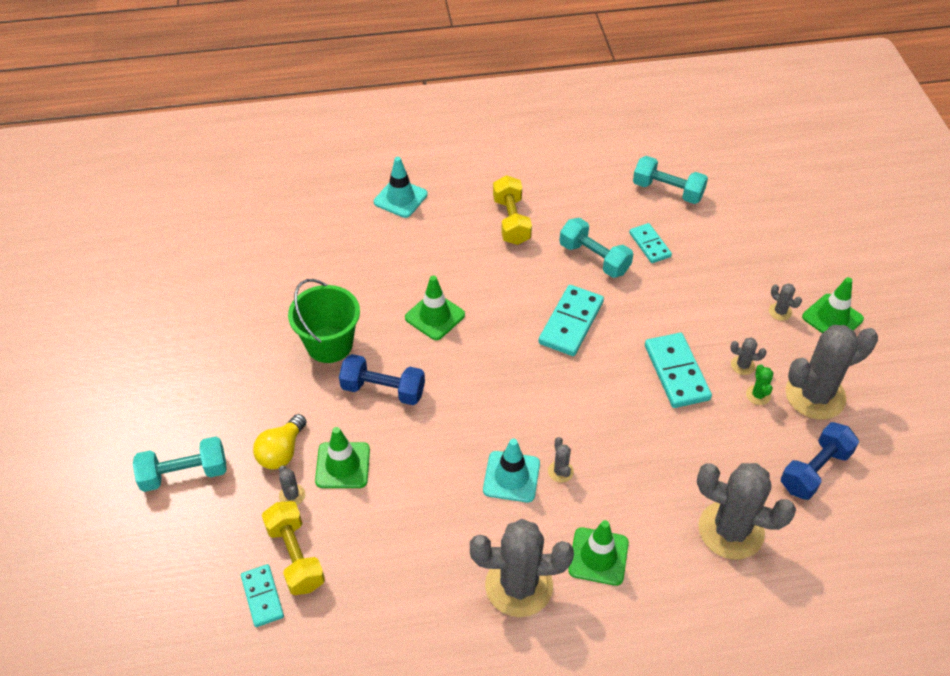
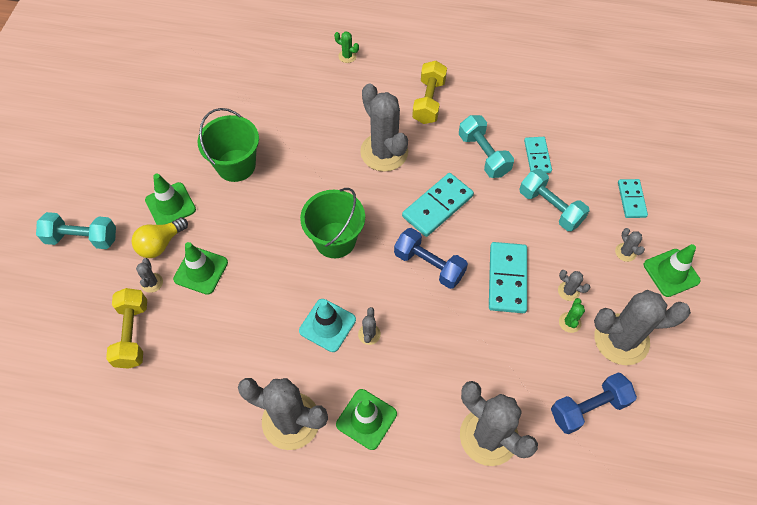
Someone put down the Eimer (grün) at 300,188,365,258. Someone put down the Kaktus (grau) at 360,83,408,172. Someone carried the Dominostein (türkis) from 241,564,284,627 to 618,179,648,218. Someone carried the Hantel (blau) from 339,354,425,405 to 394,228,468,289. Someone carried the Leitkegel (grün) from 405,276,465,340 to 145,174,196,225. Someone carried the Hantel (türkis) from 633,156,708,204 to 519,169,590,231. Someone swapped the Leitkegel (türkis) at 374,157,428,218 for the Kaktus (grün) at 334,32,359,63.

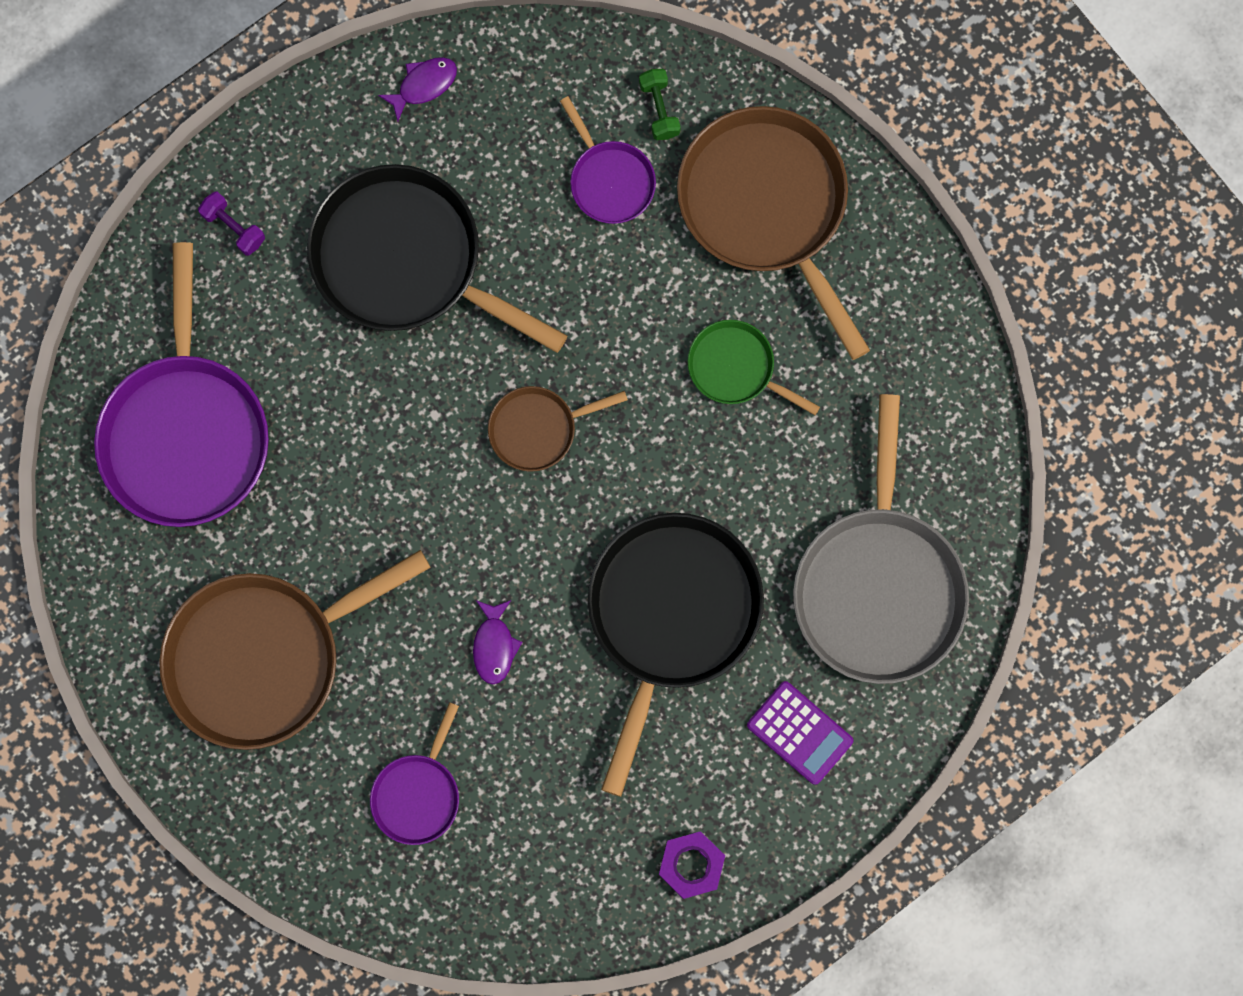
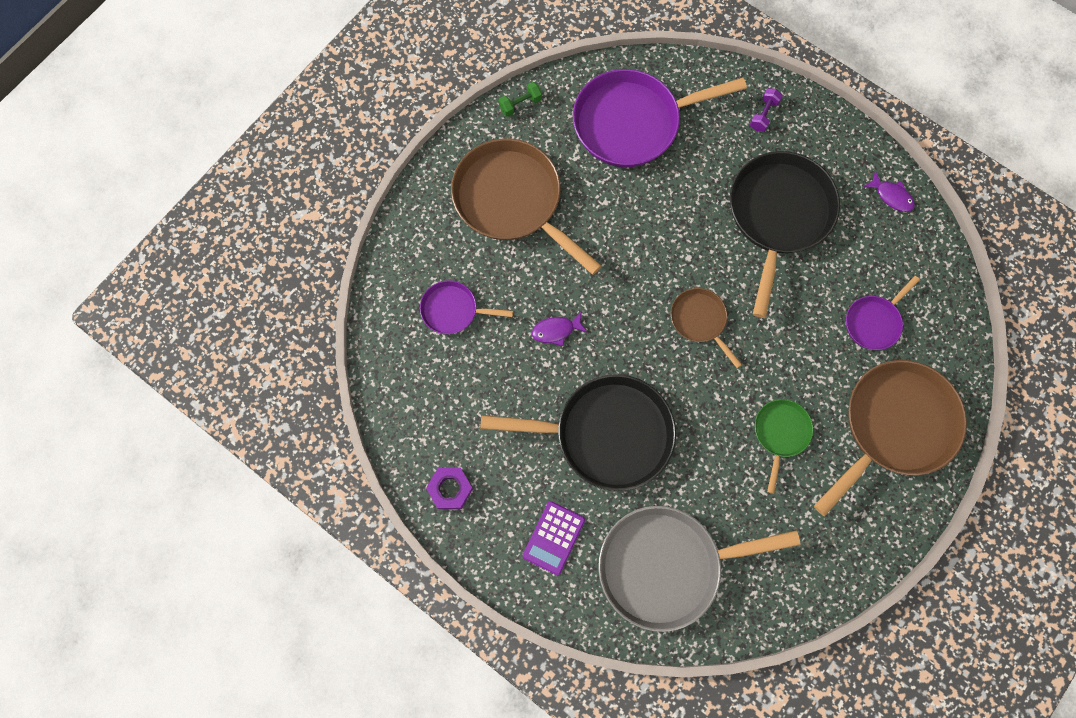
Someone carried the Hantel (grün) from 639,69,681,140 to 499,82,542,117.

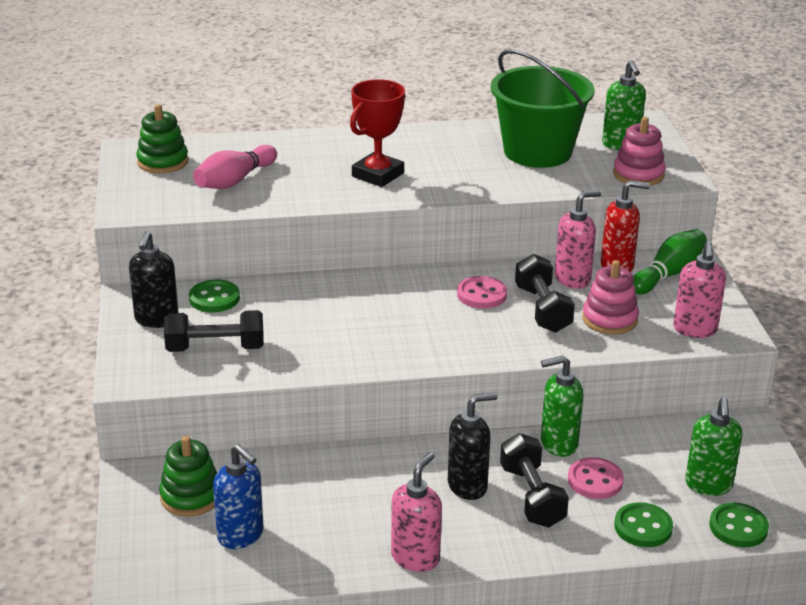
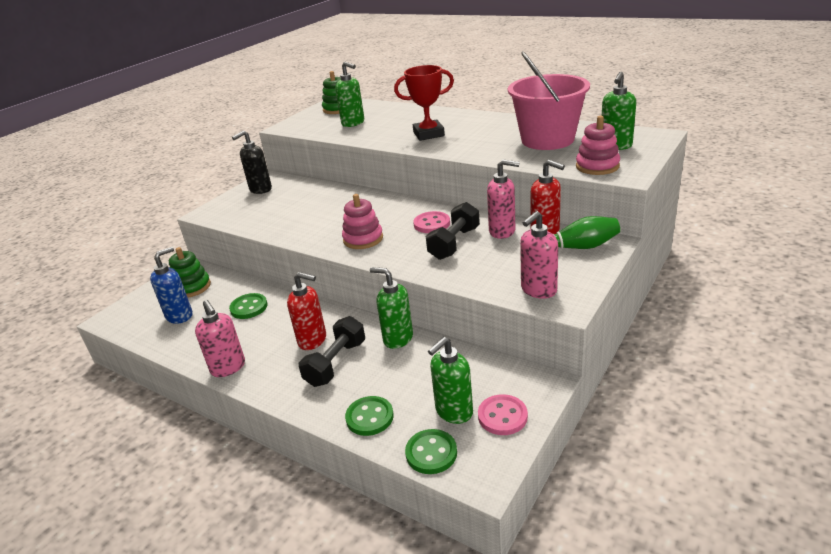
Someone took away the Hantel (schwarz) at 164,310,264,352. Someone carried the Knopf (grün) from 189,280,240,312 to 229,293,267,319. Someone carried the Knopf (rosa) from 568,457,624,499 to 478,394,528,435. Someone carried the Stapelspielzeug (rosa) from 582,260,639,335 to 342,194,383,249. Someone swapped the Bowlingkegel (rosa) at 193,145,277,189 for the Seifenspender (grün) at 335,62,365,127. Someone repainted the Seifenspender (schwarz) at 448,392,498,500, which became the Seifenspender (rot) at 287,272,326,350. Someone repainted the Eimer (grün) at 491,50,594,168, which became the Eimer (rosa) at 508,51,590,150. Someone rotated the Seifenspender (blau) at 213,444,264,549 by 135 degrees counterclockwise. Someone rotated the Seifenspender (rosa) at 391,452,442,572 by 75 degrees clockwise.

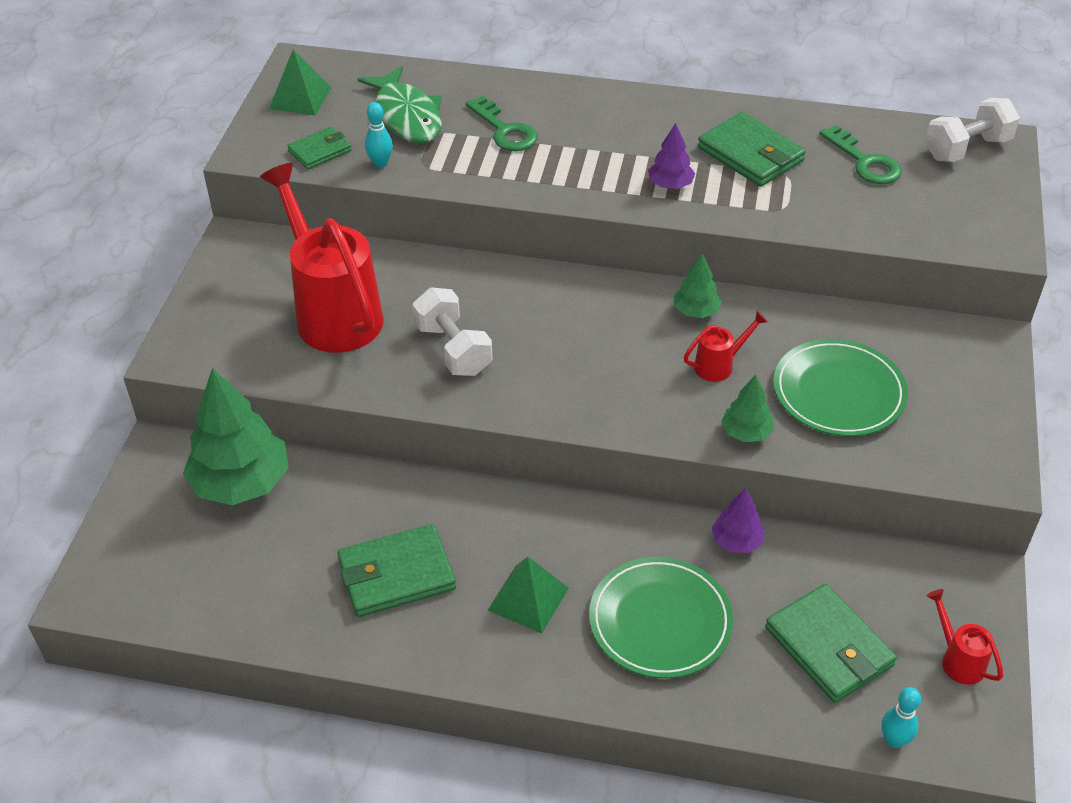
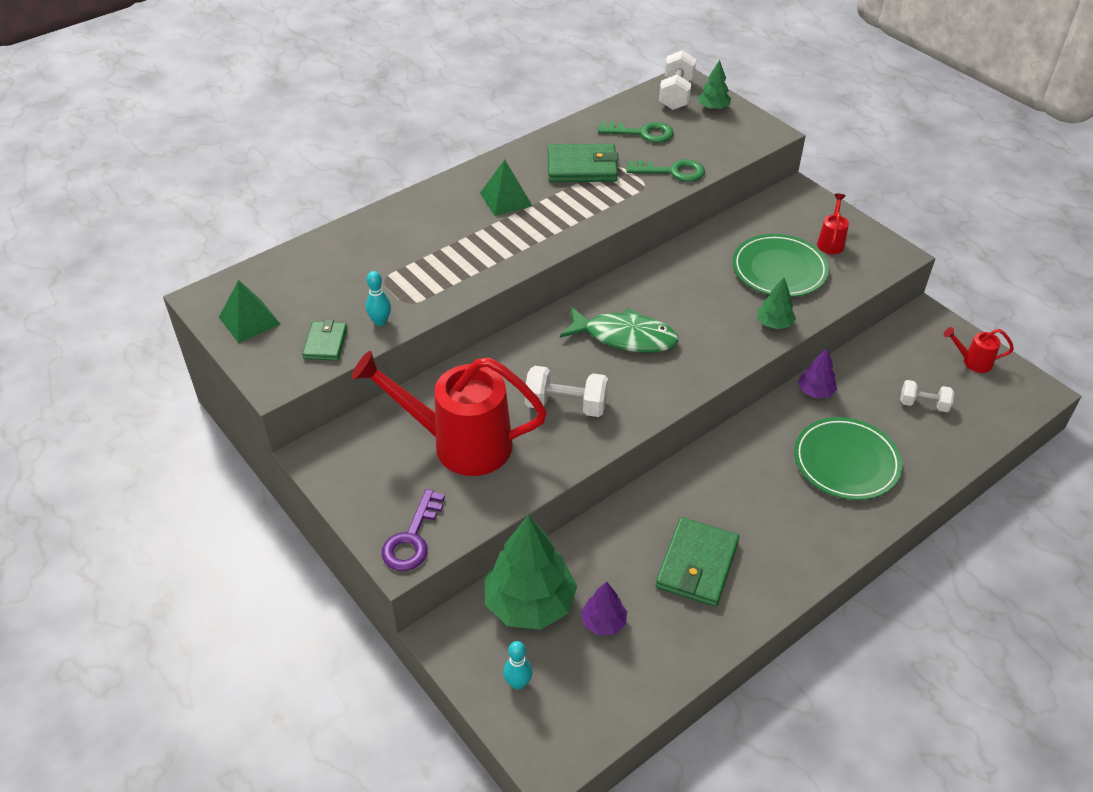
Someone put down the Schlüssel (lila) at 382,489,445,571. Someone carried the Fisch (grün) from 358,66,442,143 to 560,307,679,353. Someone carried the Schlüssel (grün) from 466,96,538,151 to 626,159,705,182. Someone carried the Pyramide (grün) from 488,557,569,633 to 480,160,532,216. Someone carried the Baum (lila) from 648,123,695,189 to 581,582,627,635. Someone carried the Baum (grün) from 674,253,722,318 to 698,60,731,110. Someone carried the Gießkanne (rot) from 684,311,768,382 to 817,194,849,254. Someone carried the Bowlingkegel (türkis) from 881,687,921,748 to 503,641,532,690. Someone swapped the Geldbörse (grün) at 765,584,897,703 for the Hantel (weiß) at 900,380,954,412.

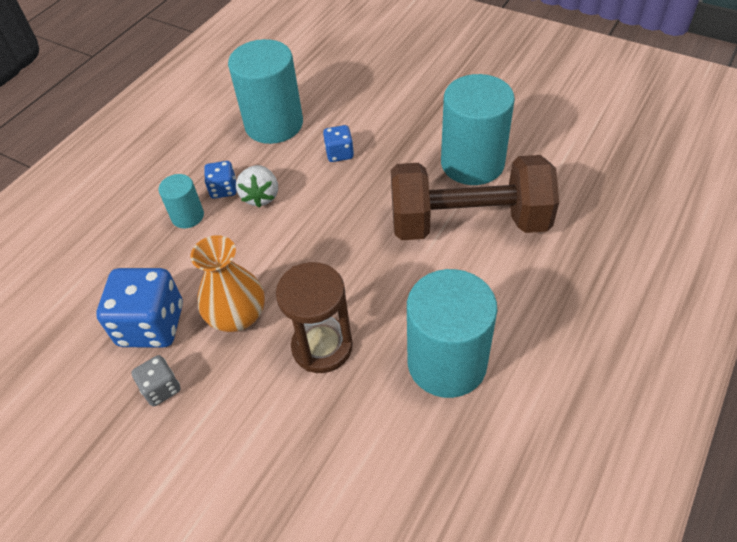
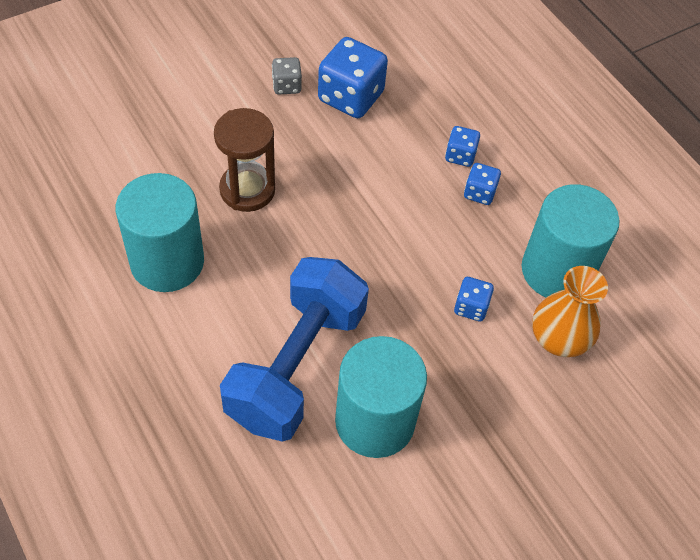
Someone took away the Erdbeere (weiß) at 236,165,278,208. Someone carried the Vase (orange) from 191,235,265,332 to 532,266,608,357. Someone swapped the Vollzylinder (türkis) at 159,174,204,228 for the Spielwürfel (blau) at 445,126,480,167. Someone repainted the Hantel (braun) at 391,155,559,240, which became the Hantel (blau) at 220,257,369,442.

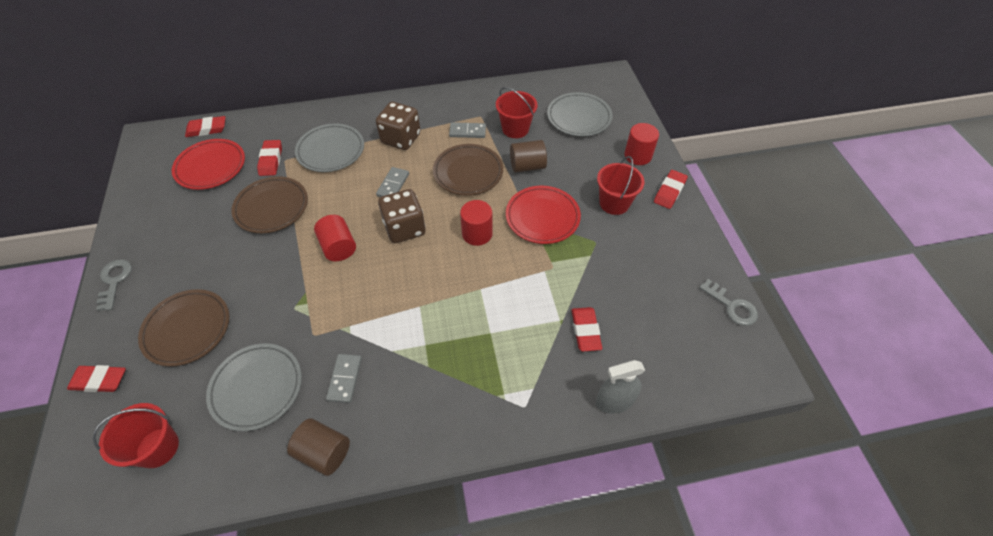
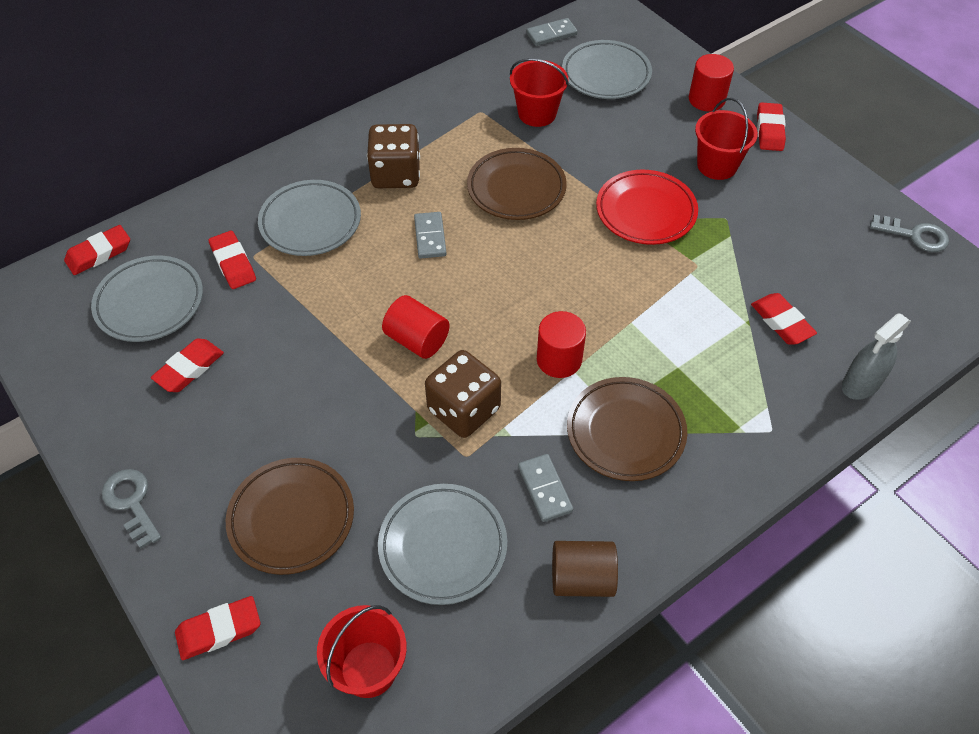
Someone took away the Vollzylinder (braun) at 510,140,547,173. Someone put down the Radiergummi (rot) at 151,339,224,392. Someone carried the Teller (braun) from 231,176,308,233 to 567,377,687,481. Someone carried the Spielwürfel (braun) from 378,189,426,243 to 425,350,501,438. Someone carried the Dominostein (grau) from 449,122,486,138 to 526,18,578,46. Someone carried the Vollzylinder (rot) from 460,200,493,246 to 537,311,586,378. Someone repainted the Teller (rot) at 172,139,245,190, which became the Teller (grau) at 91,255,203,342.

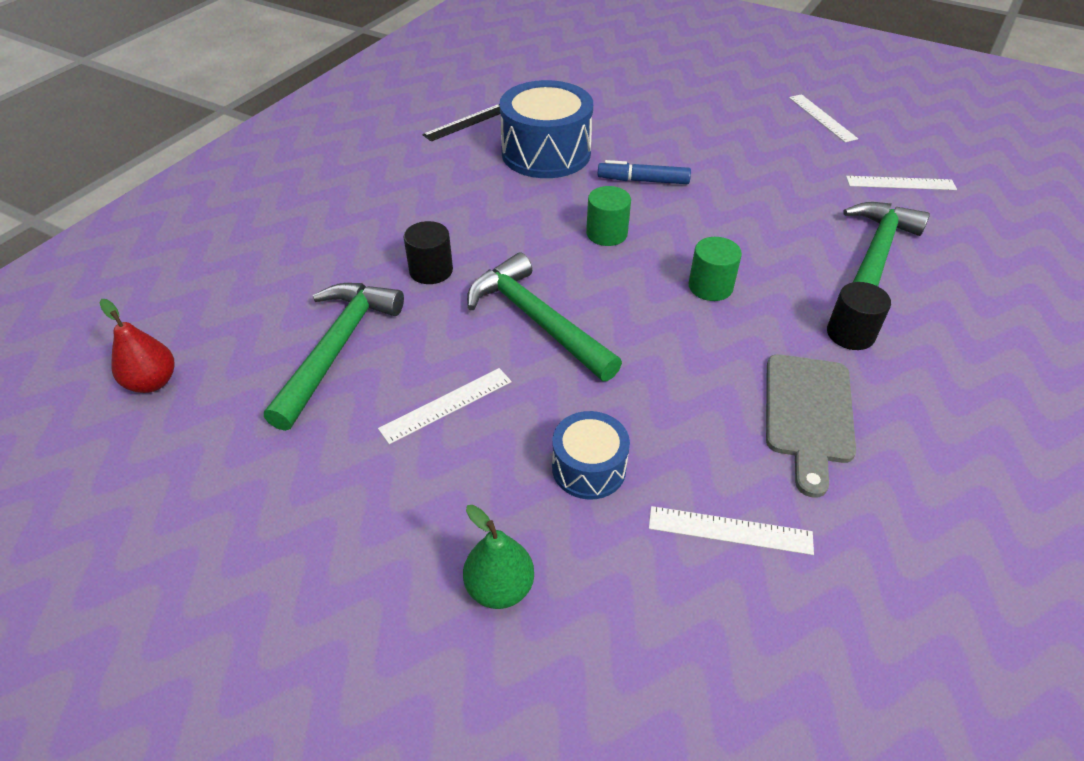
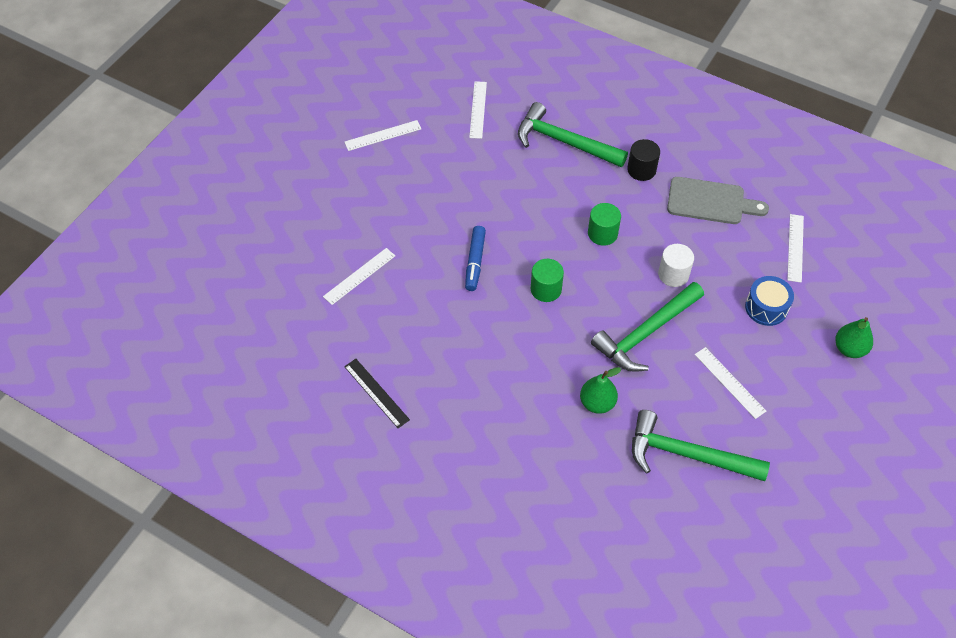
Someone took away the Birne (rot) at 99,299,174,393. Someone took away the Trommel (blau) at 499,80,593,178. Someone put down the Lineal (weiß) at 323,248,395,305. Someone put down the Vollzylinder (weiß) at 658,244,694,287. Someone swapped the Vollzylinder (schwarz) at 404,221,453,284 for the Birne (grün) at 580,367,621,414.

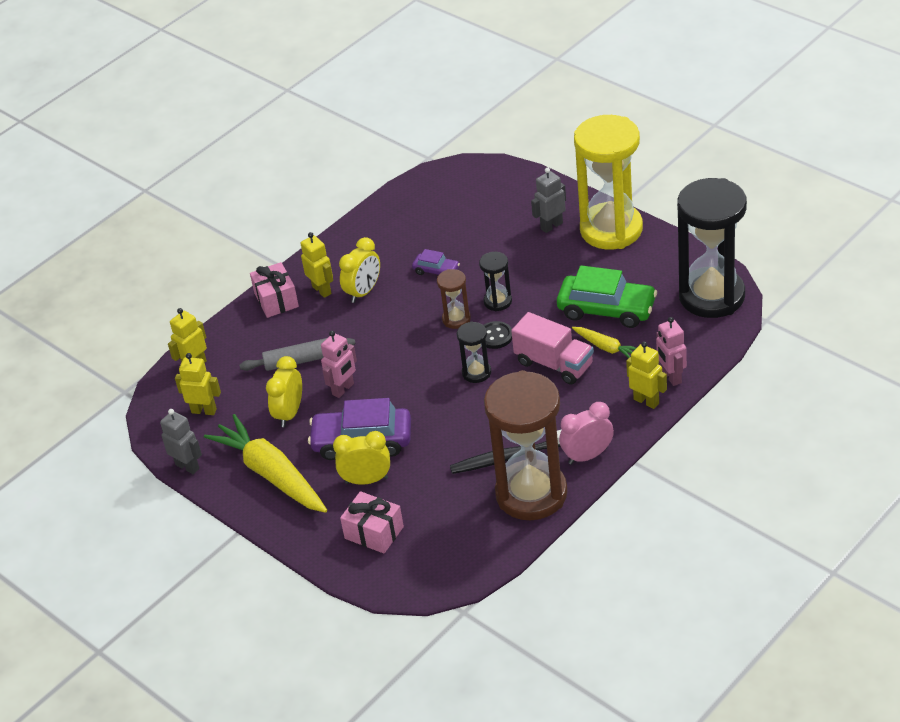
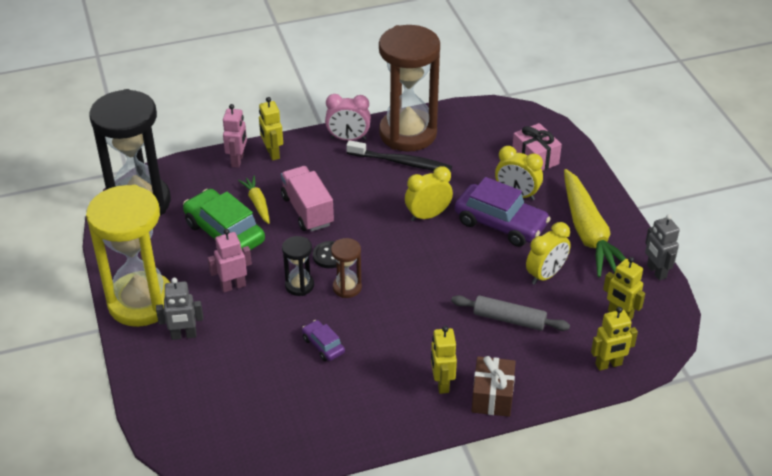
Someone took away the Sanduhr (schwarz) at 457,321,491,383. Someone carried the Roboter (rosa) from 321,331,357,398 to 208,229,252,292. Someone carried the Wecker (gelb) from 339,237,380,303 to 405,166,453,221. Someone repainted the Geschenk (rosa) at 250,262,299,318, which became the Geschenk (braun) at 471,356,516,417.

